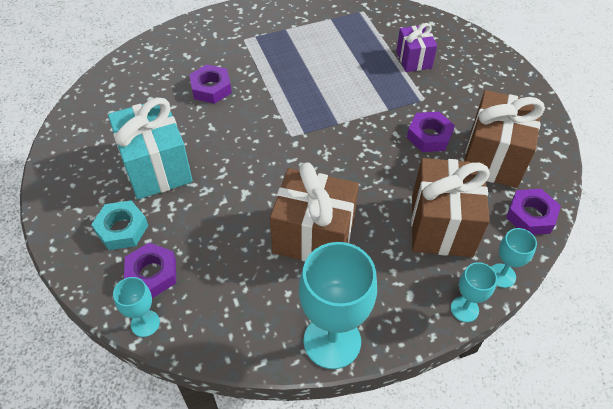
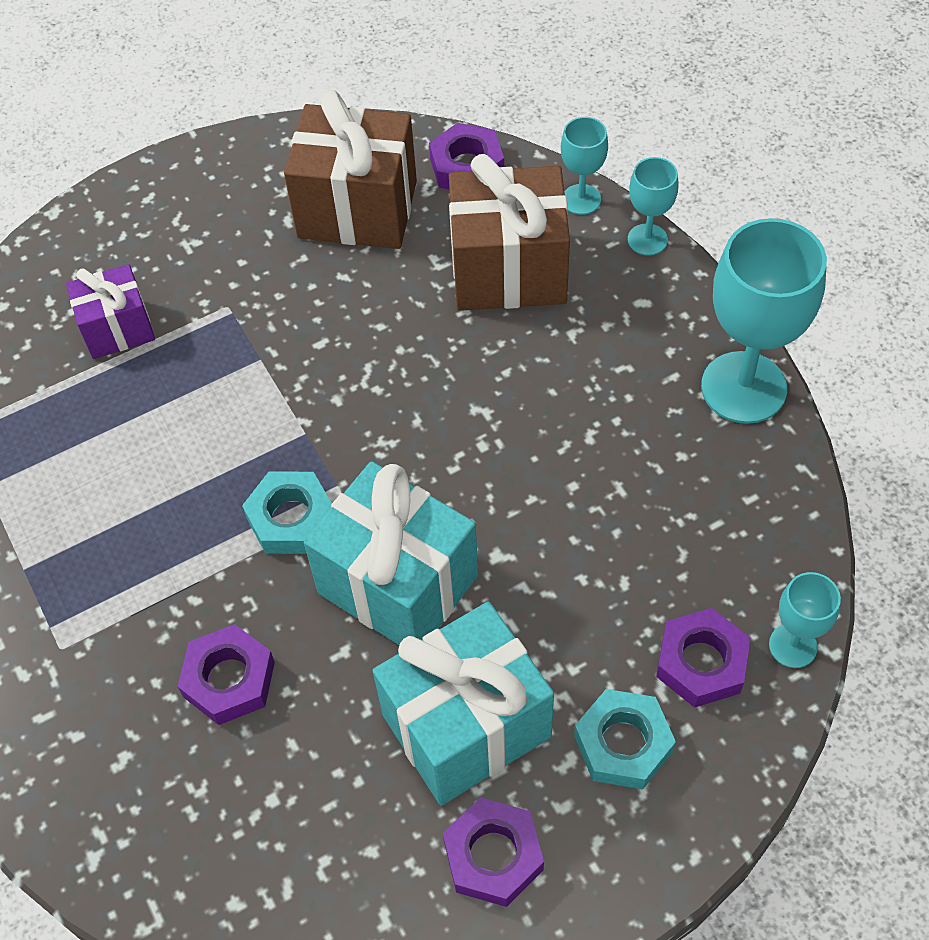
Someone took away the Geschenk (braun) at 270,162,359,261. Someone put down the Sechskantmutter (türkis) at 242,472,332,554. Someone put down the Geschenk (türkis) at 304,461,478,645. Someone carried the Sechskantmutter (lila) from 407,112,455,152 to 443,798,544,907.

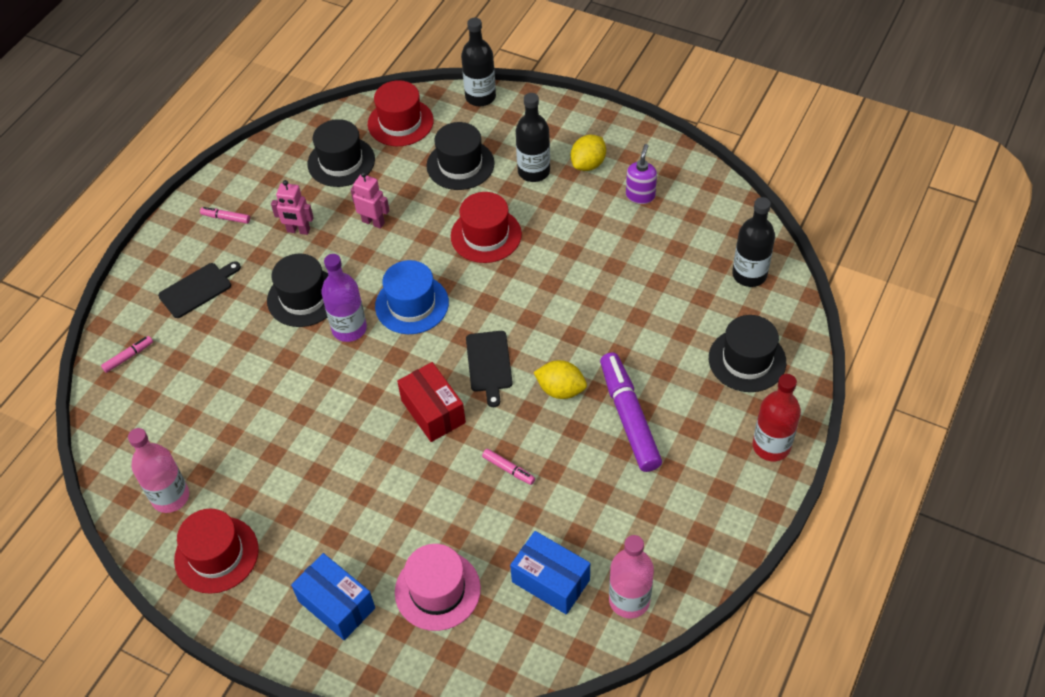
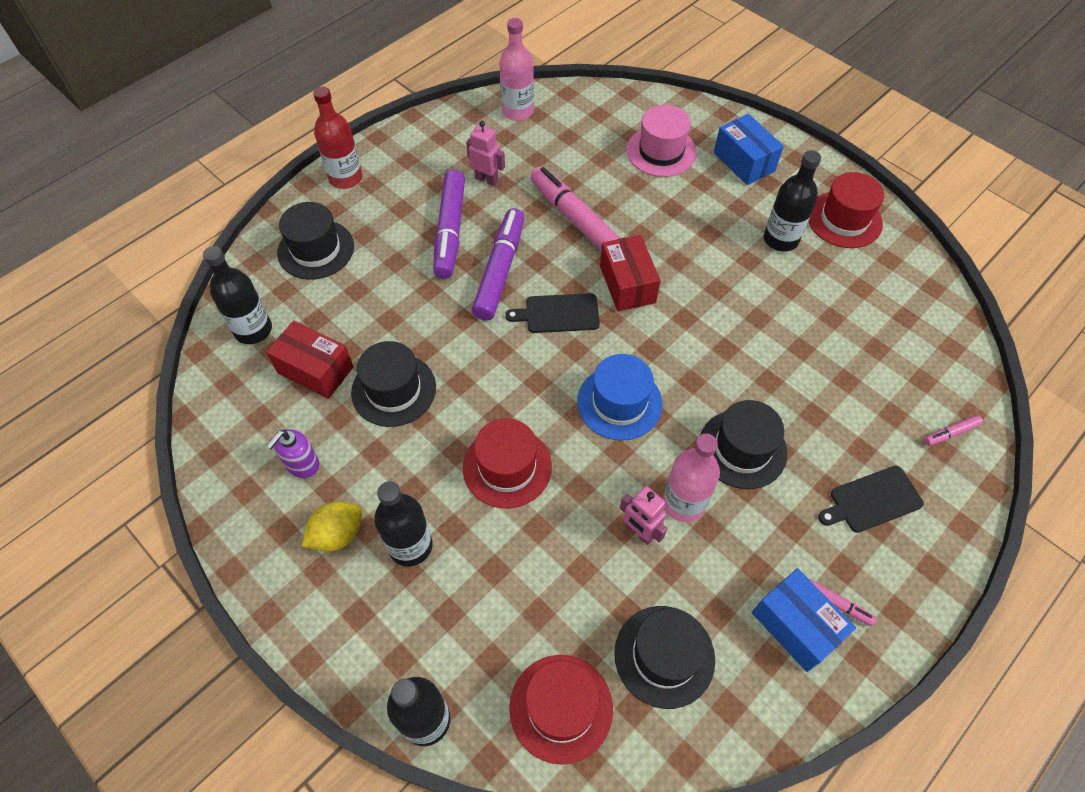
Someone took away the Flasche (lila) at 321,254,367,342. Someone put down the Schachtel (rot) at 266,321,354,399. Someone put down the Flasche (schwarz) at 764,150,821,252. Someone carried the Flasche (rosa) from 128,428,189,513 to 663,434,720,522. Someone carried the Roboter (rosa) from 271,180,314,235 to 466,121,505,186. Someone carried the Hut (schwarz) from 427,122,495,190 to 351,341,436,427. Someone carried the Schachtel (blau) from 510,531,590,615 to 752,568,856,672. Someone swapped the Zitrone (gelb) at 534,360,587,399 for the Filzstift (lila) at 472,208,525,321. Someone rotated the Schneidebrett (schwarz) at 466,331,513,407 by 105 degrees counterclockwise. Someone scaled the Filzstift (rosa) at 482,449,535,485 by 2.30.

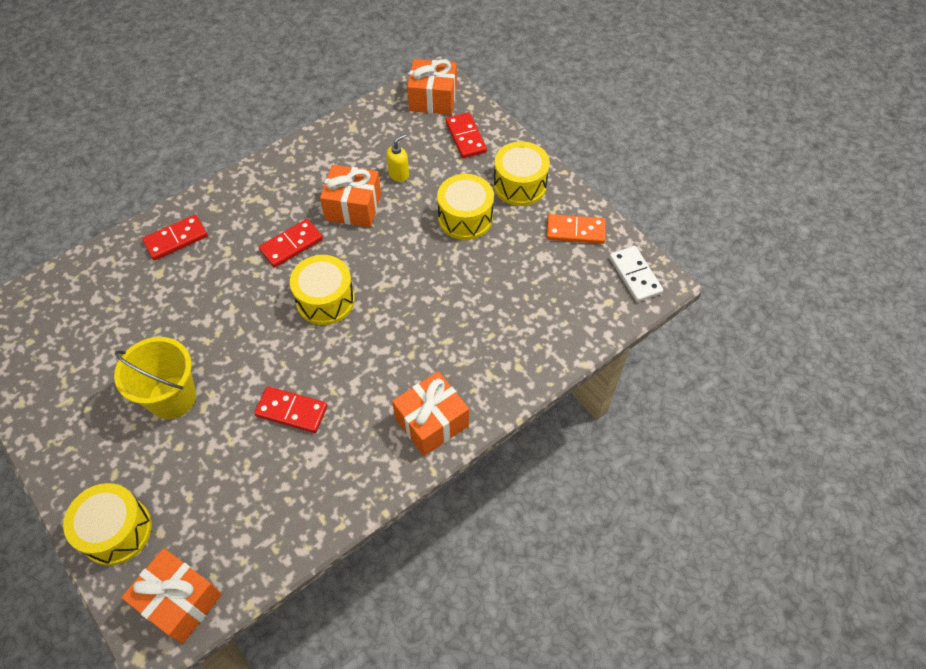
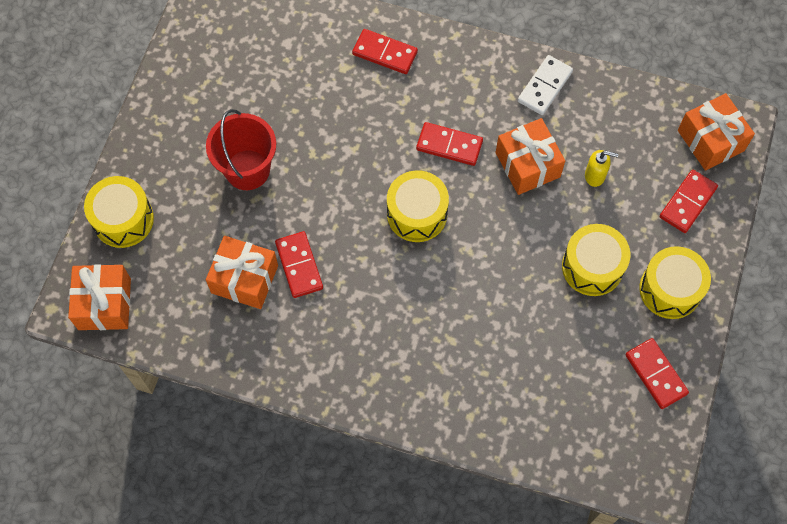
Someone carried the Geschenk (orange) from 392,371,469,456 to 206,236,278,309. Someone carried the Dominostein (weiß) from 609,246,663,302 to 518,55,573,115. Someone repainted the Eimer (gelb) at 114,337,196,419, which became the Eimer (rot) at 206,109,276,190. Someone repainted the Dominostein (orange) at 547,214,605,244, which became the Dominostein (rot) at 625,338,689,409.

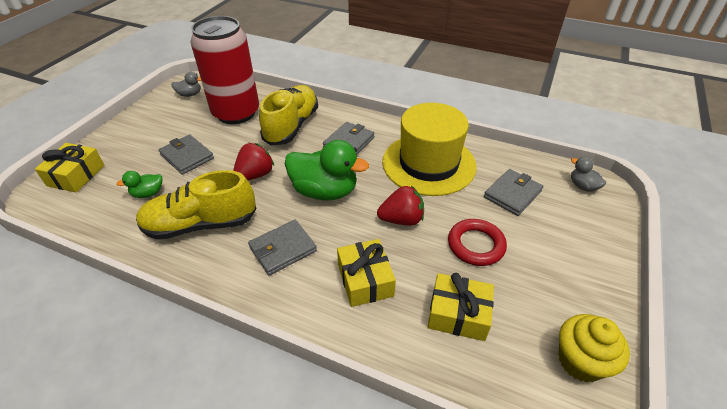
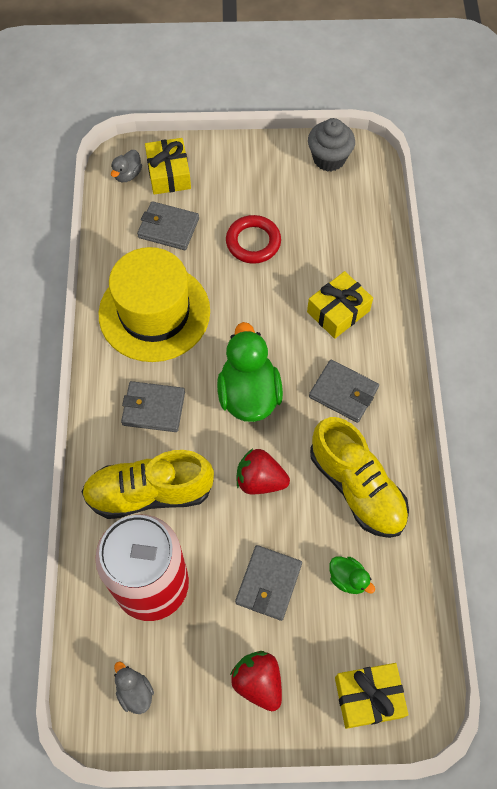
Someone carried the Erdbeere (rot) from 377,186,424,226 to 230,651,282,711. Someone carried the Geschenk (gelb) from 428,273,494,341 to 145,138,191,195. Someone repainted the Muffin (gelb) at 558,314,630,383, which became the Muffin (grau) at 308,118,355,172.

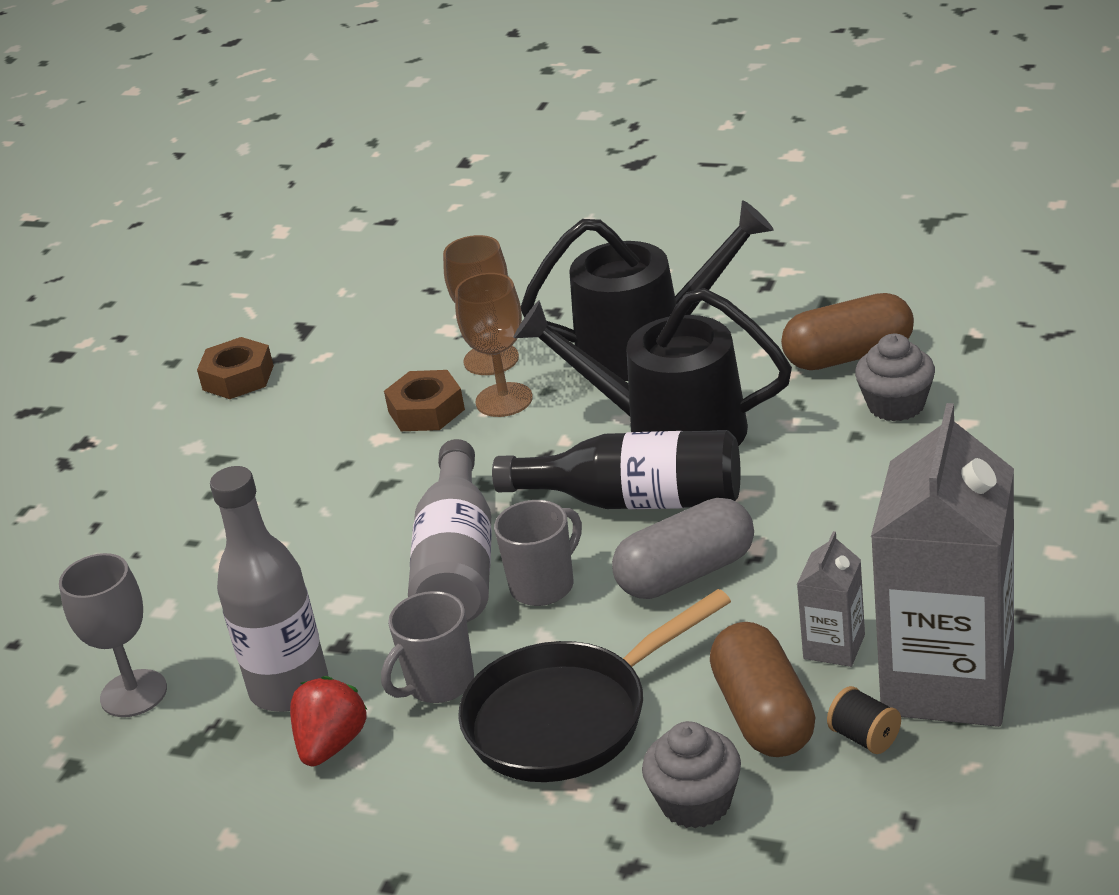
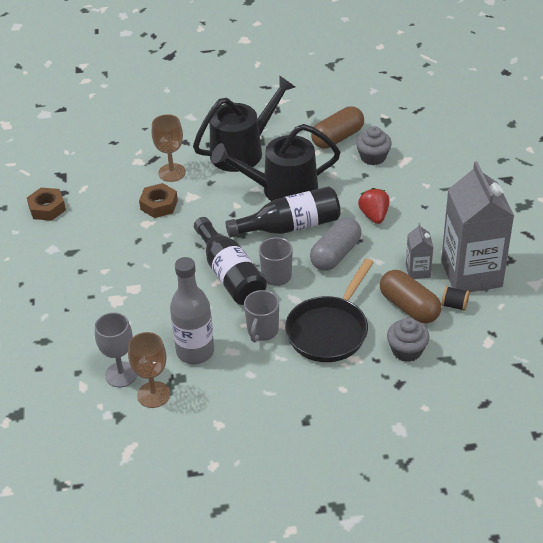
Someone carried the Erdbeere (rot) from 290,676,368,766 to 358,188,390,224. Someone carried the Kelch (braun) from 455,273,533,417 to 128,332,170,408. Someone repainted the Flasche (grau) at 408,439,492,622, which became the Flasche (schwarz) at 194,217,267,305.

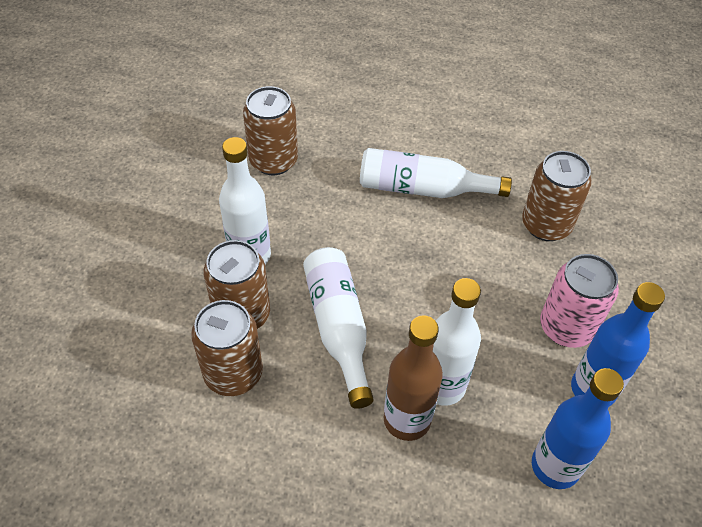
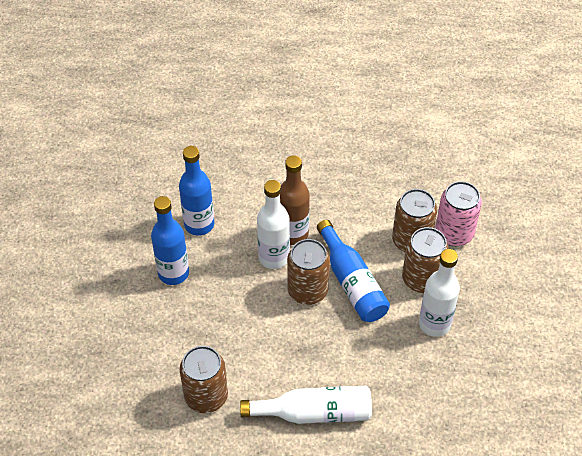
Someone carried the Dose (braun) from 243,86,298,175 to 287,239,330,305. Someone carried the Dose (rosa) from 540,254,619,348 to 435,181,482,246. Someone repainted the Flasche (weiß) at 303,247,374,409, which became the Flasche (blau) at 317,220,390,322.

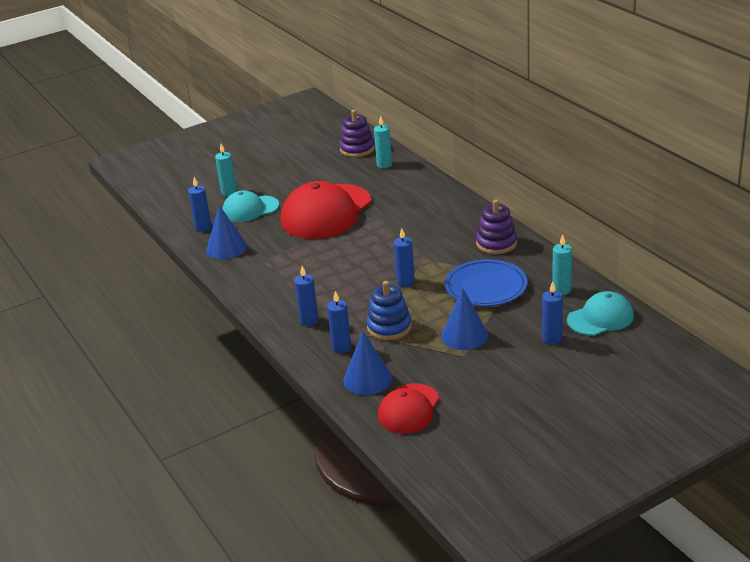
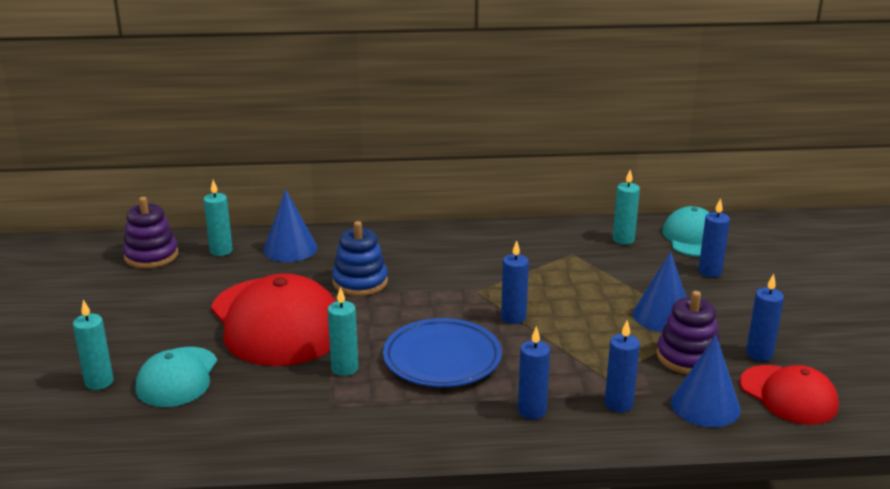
Someone put down the Kerze (türkis) at 328,287,358,376. Someone carried the Kerze (blau) from 188,177,211,232 to 746,274,784,361. Someone carried the Kegel (blau) from 206,205,247,259 to 263,189,317,262. Someone carried the Stapelspielzeug (blau) from 367,281,412,340 to 332,221,388,296. Someone carried the Teller (blau) from 445,259,527,306 to 383,318,502,387. Someone carried the Stapelspielzeug (lila) from 476,199,517,254 to 656,291,721,375.

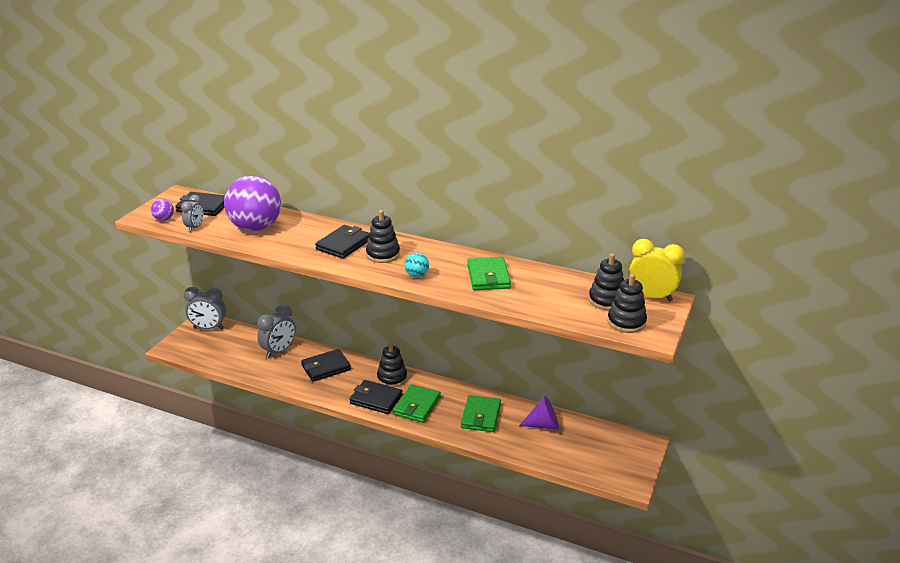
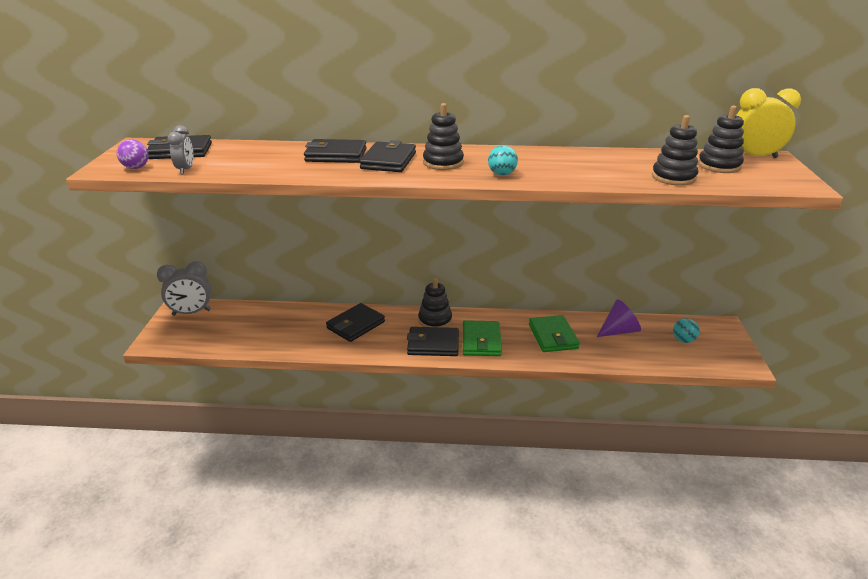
Someone took away the Ball (lila) at 224,175,281,231. Someone took away the Wecker (grau) at 257,304,296,358. Someone took away the Geldbörse (grün) at 467,257,511,290. Someone put down the Geldbörse (schwarz) at 304,139,367,163. Someone put down the Ball (türkis) at 673,318,699,343. Someone carried the Stapelspielzeug (schwarz) from 607,274,647,333 to 652,115,698,186.

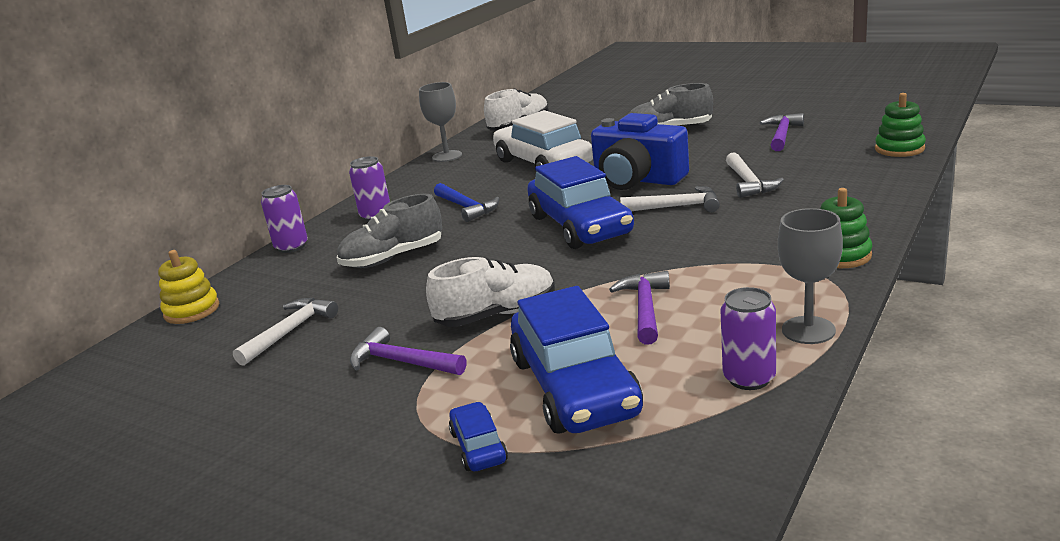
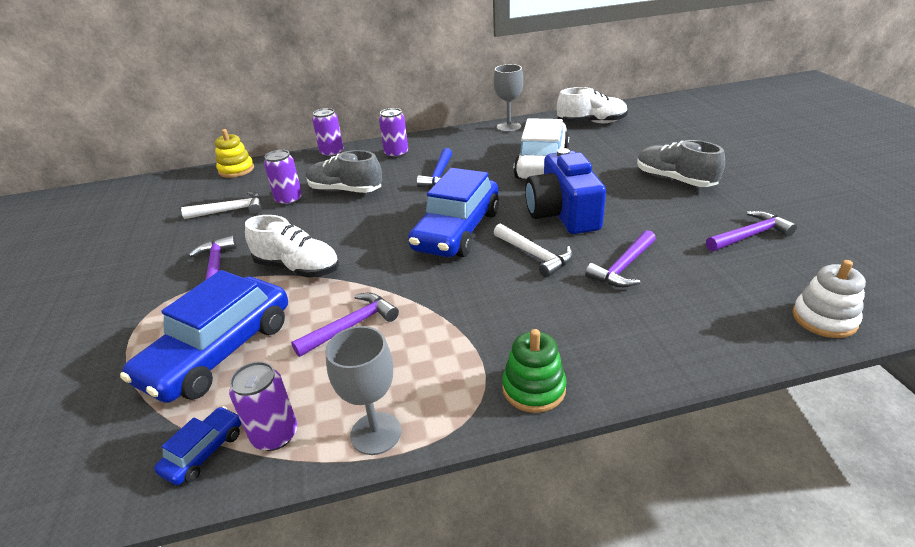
Someone put down the Dose (lila) at 264,150,302,206. Someone carried the Auto (blau) from 449,402,508,471 to 154,406,242,485. Someone repainted the Hammer (weiß) at 726,152,784,198, which became the Hammer (lila) at 585,230,656,287. Someone repainted the Stapelspielzeug (grün) at 875,93,926,157, which became the Stapelspielzeug (weiß) at 792,260,866,338.

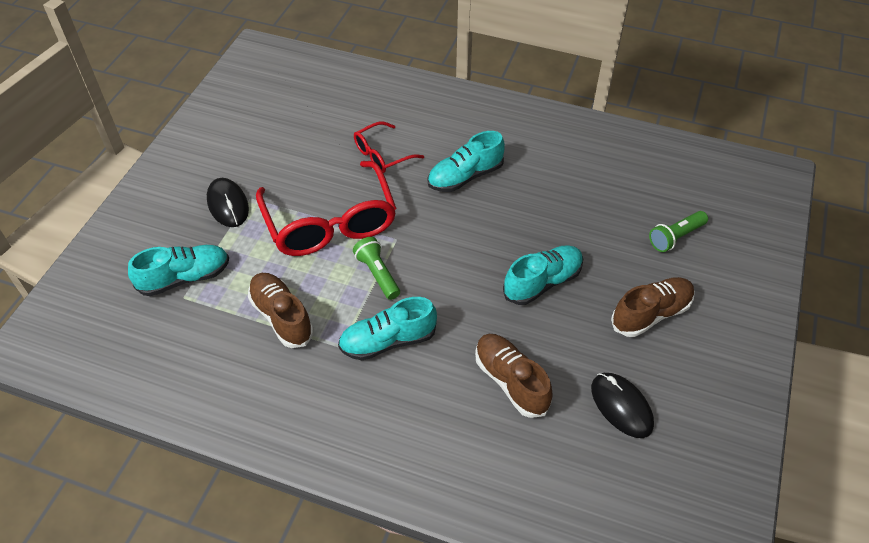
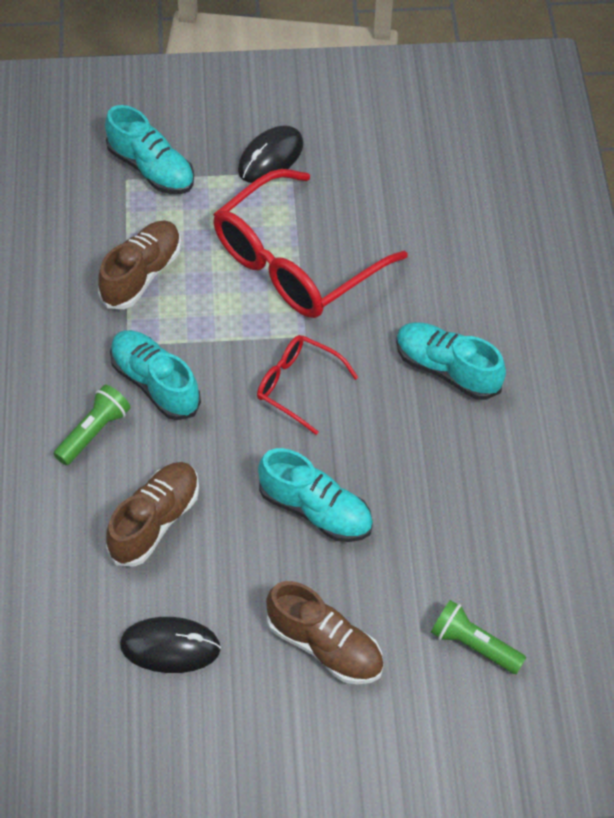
Someone carried the Taschenlampe (grün) from 353,237,400,300 to 54,385,131,465. Someone carried the Brille (rot) from 354,122,424,173 to 257,335,358,435. Someone rotated the Computermaus (schwarz) at 591,373,654,438 by 60 degrees clockwise.

